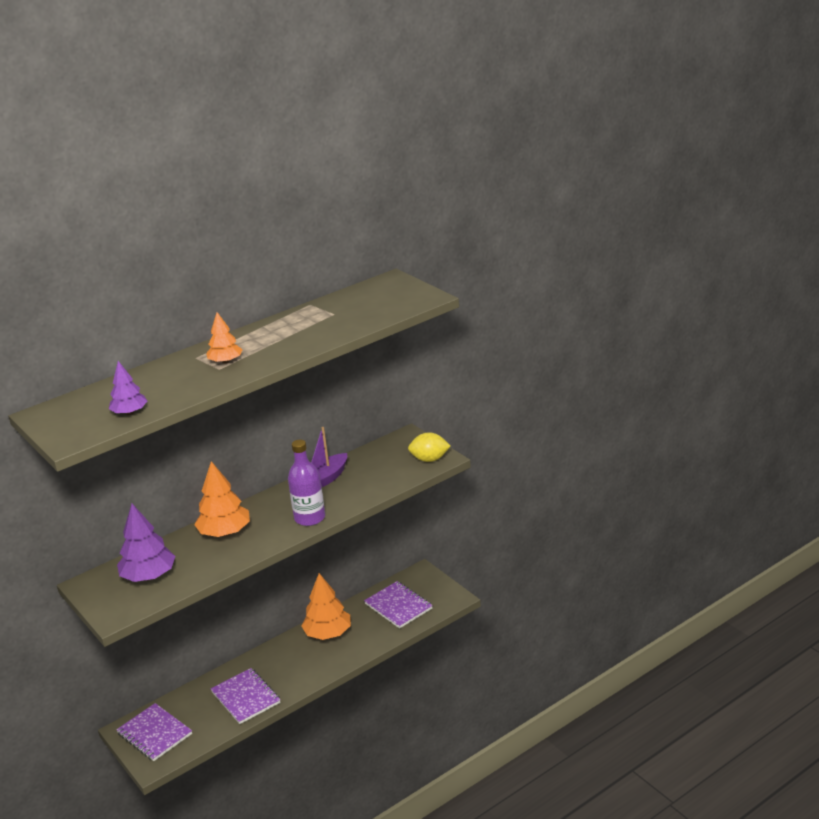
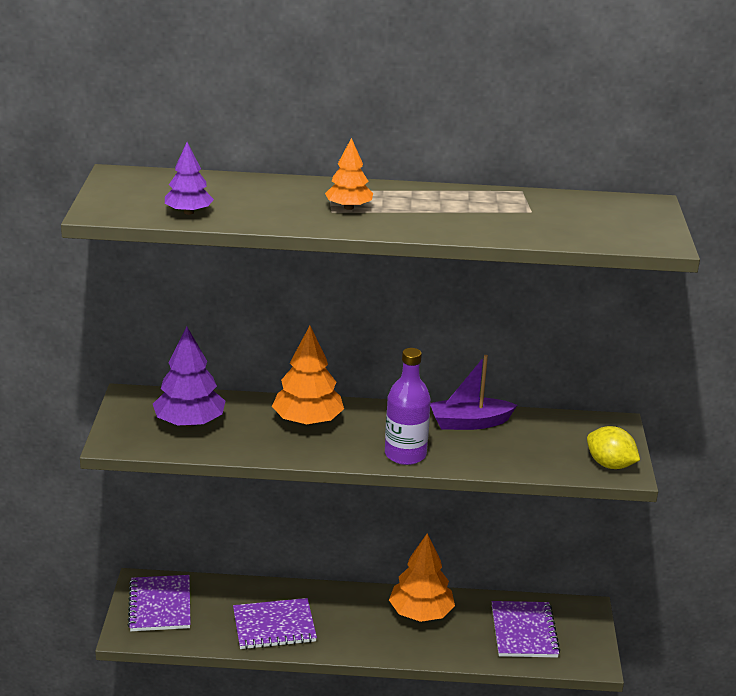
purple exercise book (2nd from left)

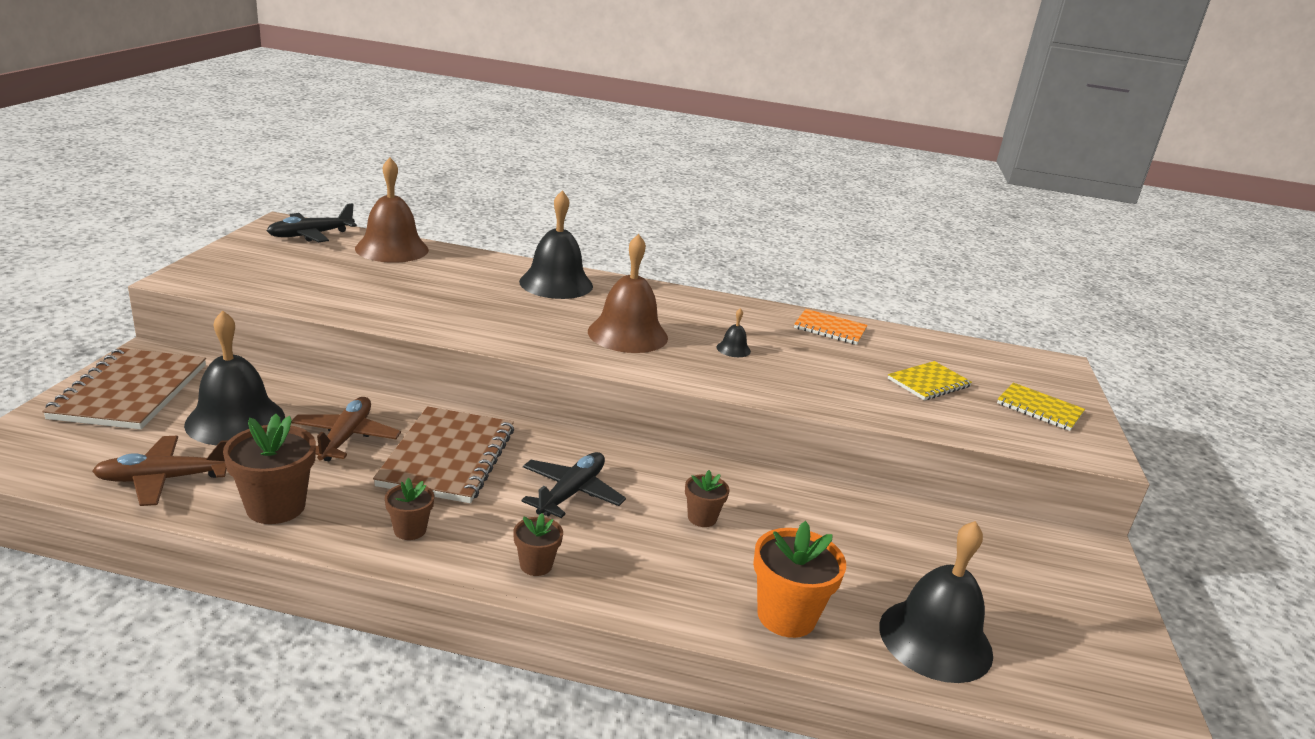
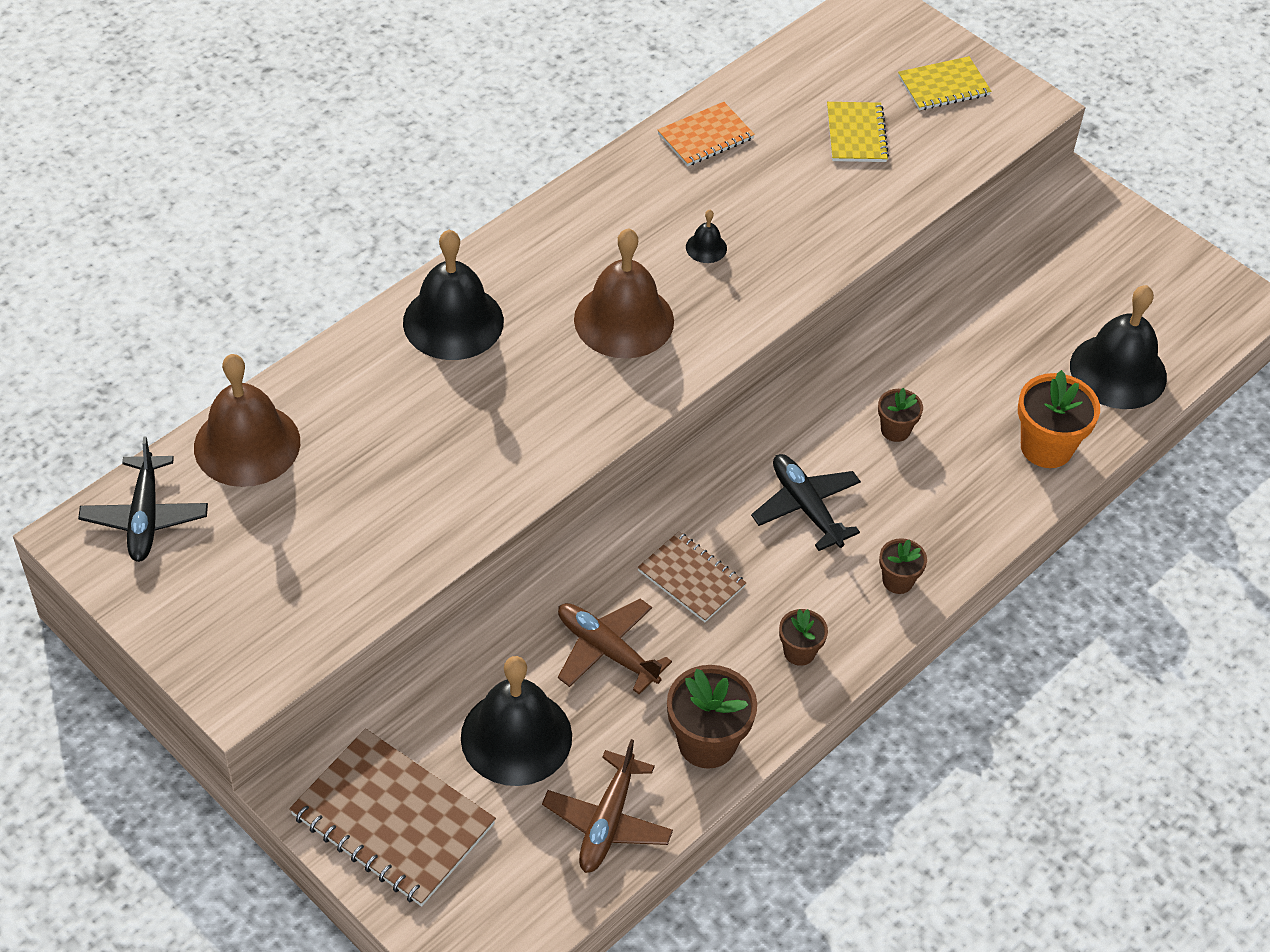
brown exercise book (2nd from left)

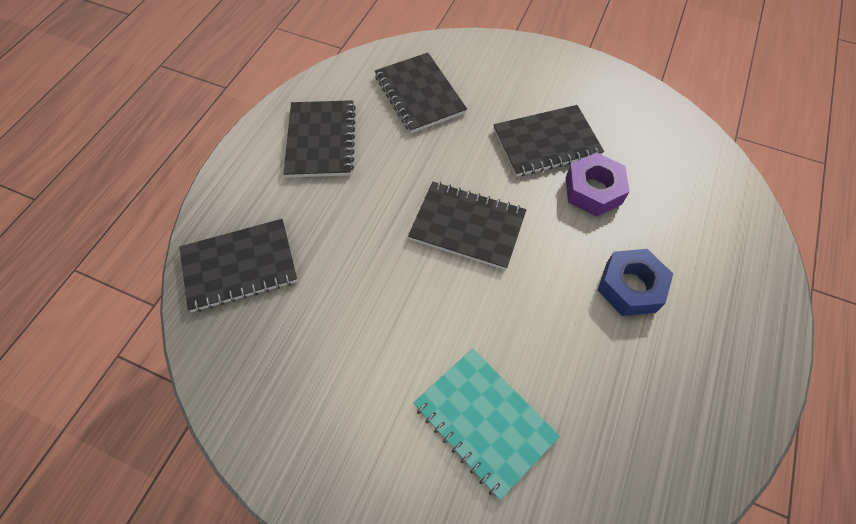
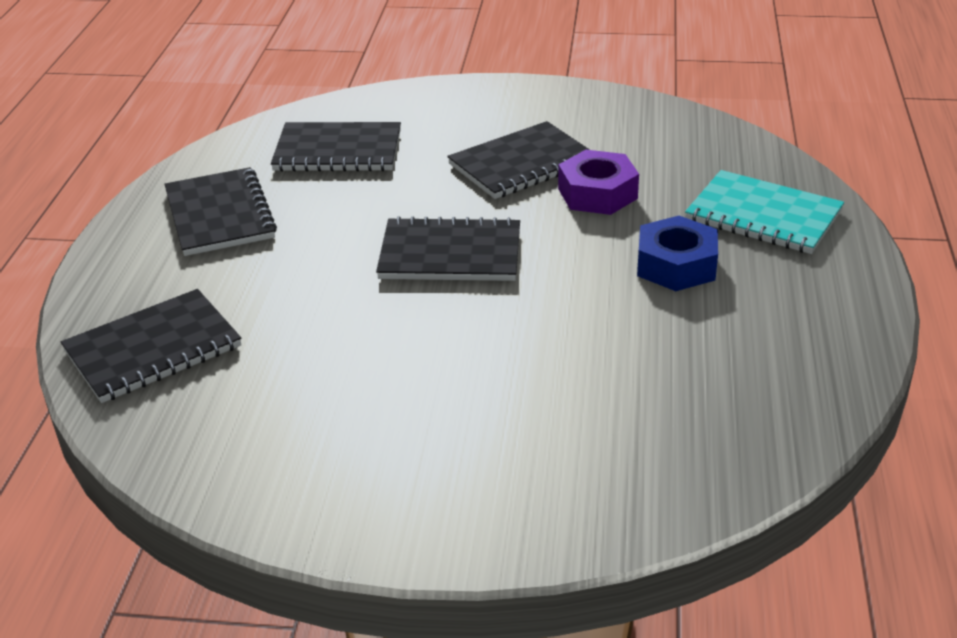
ebony exercise book (3rd from left)
aqua exercise book

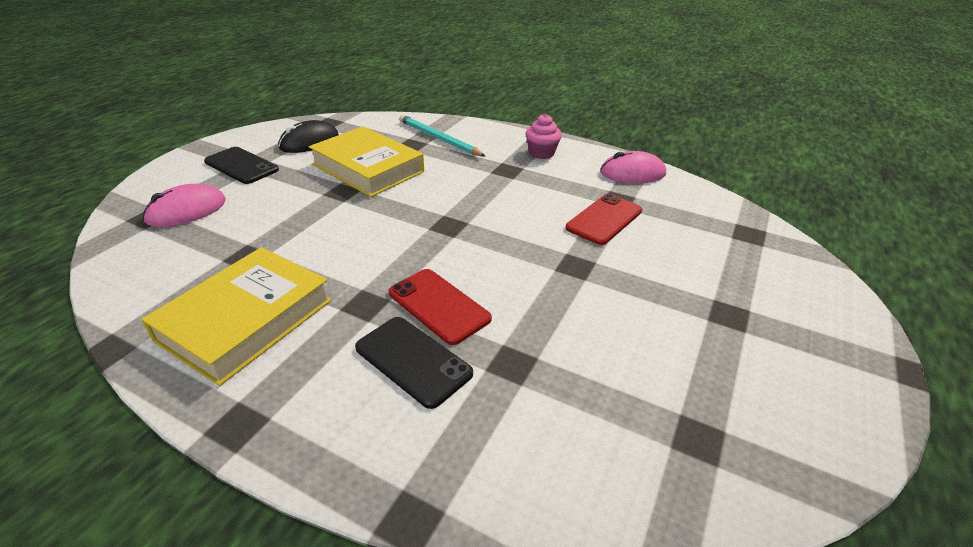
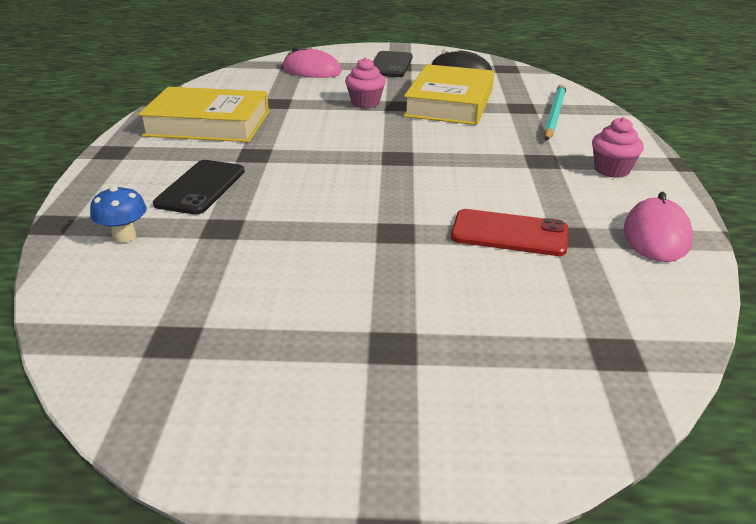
scarlet smartphone (1st from left in the first image)
pink PC mouse (2nd from left)
royal blue fungus
pink muffin (1st from left)

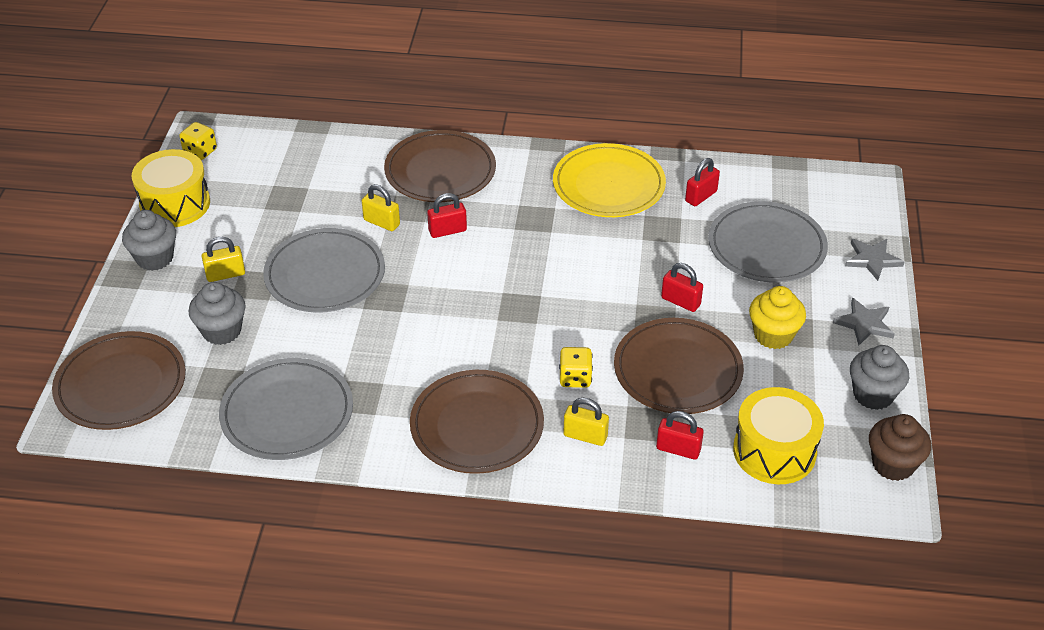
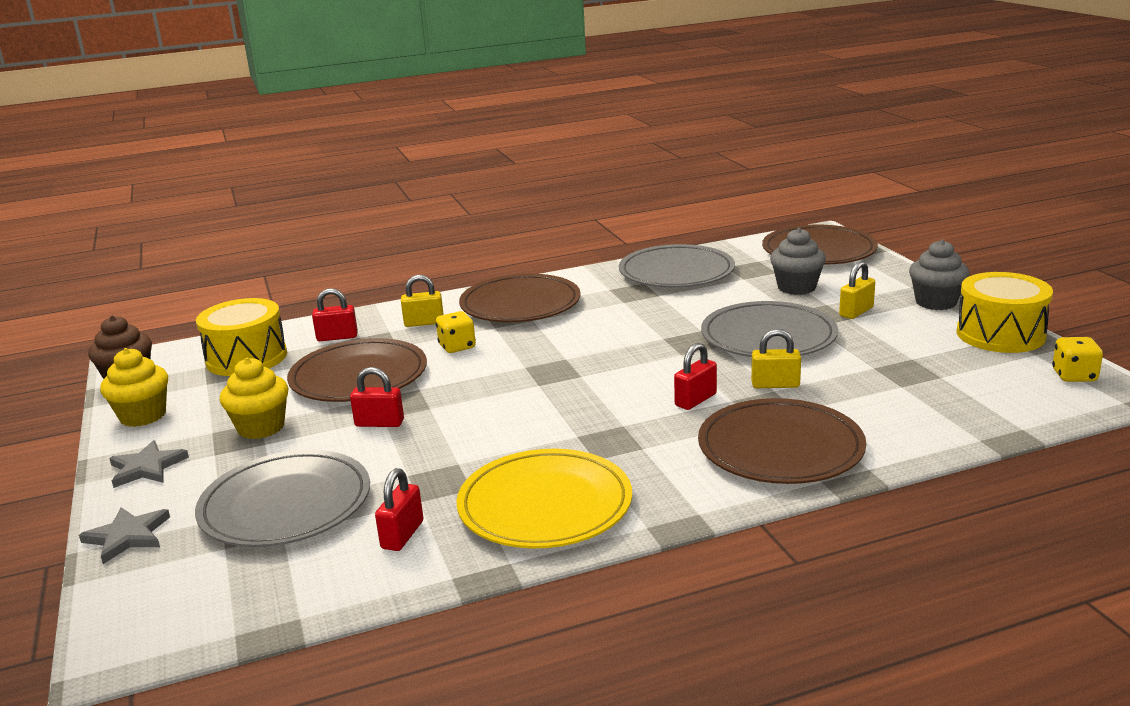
yellow muffin (1st from left)

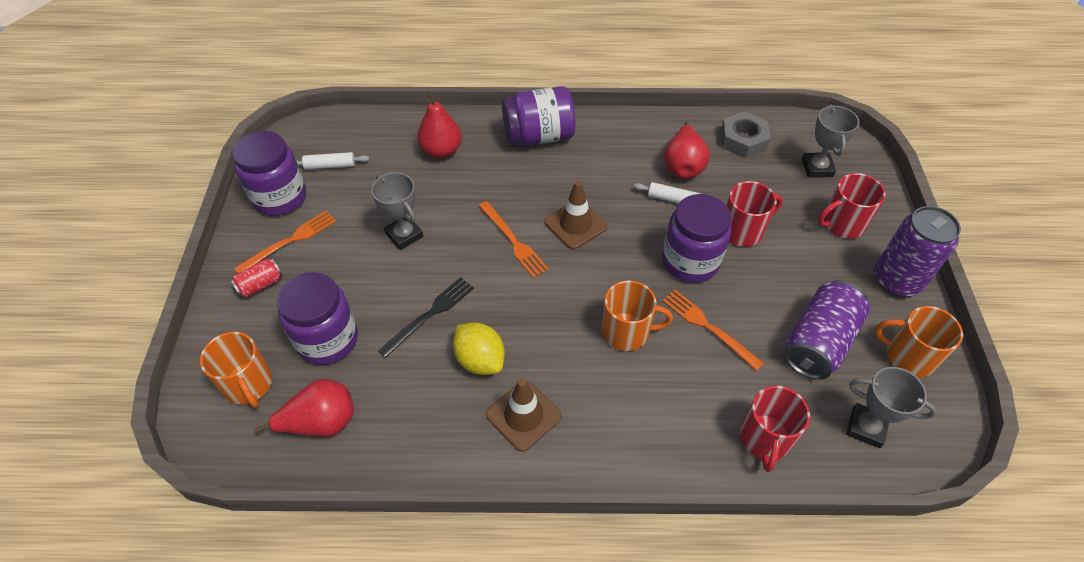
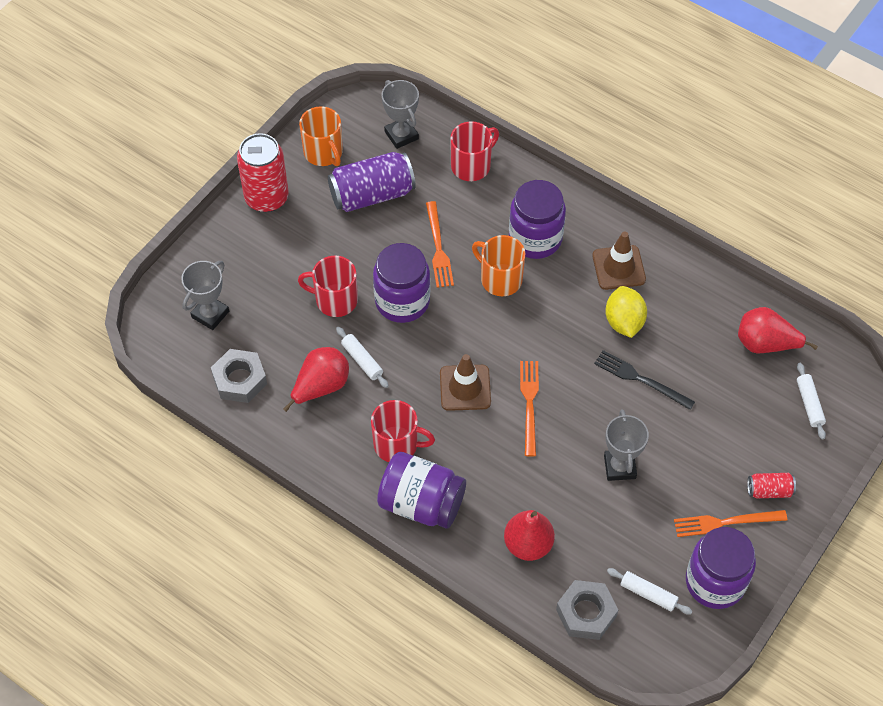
pure white rolling pin (3rd from left)
purple jar (3rd from left)
ebony fork
scarlet tea mug (2nd from left)
scarlet can (1st from left)
grey hexagon nut (2nd from left)

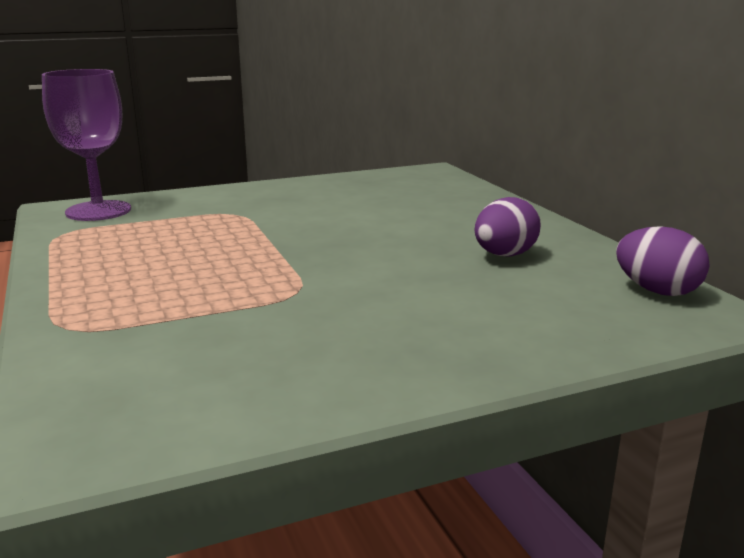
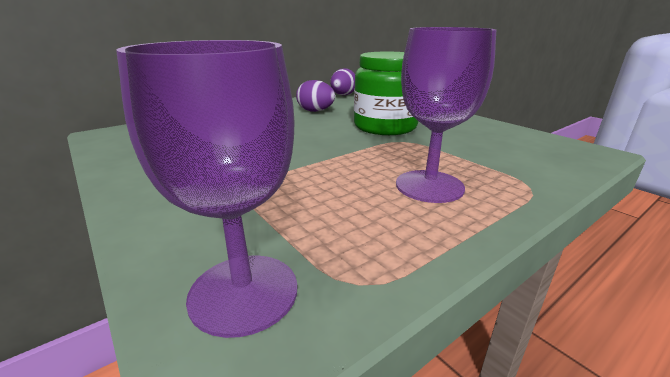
leaf-green jar
purple chalice (2nd from left)

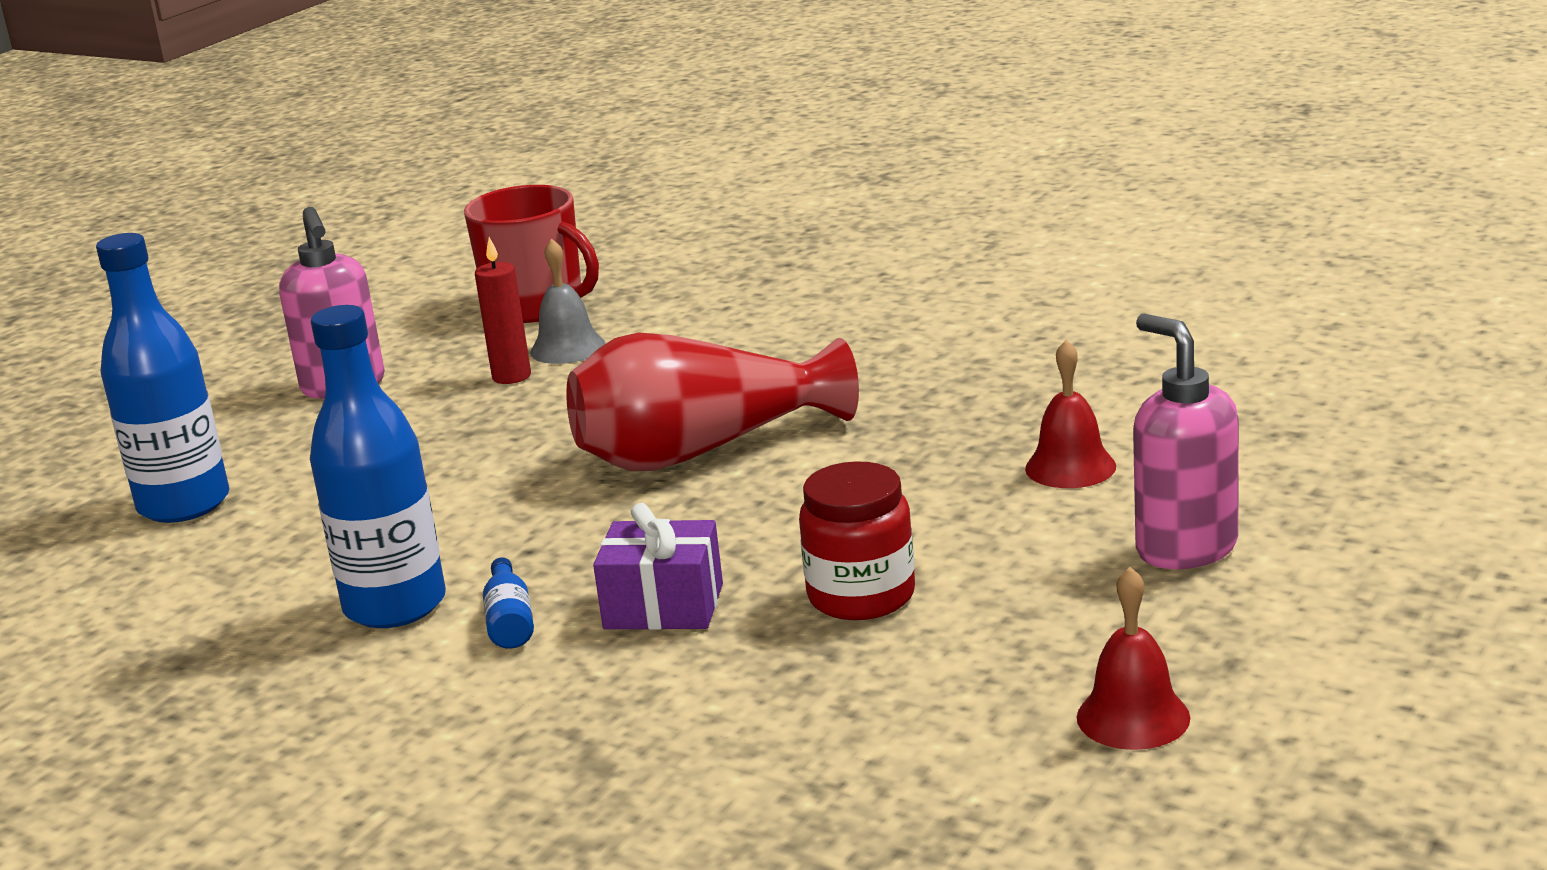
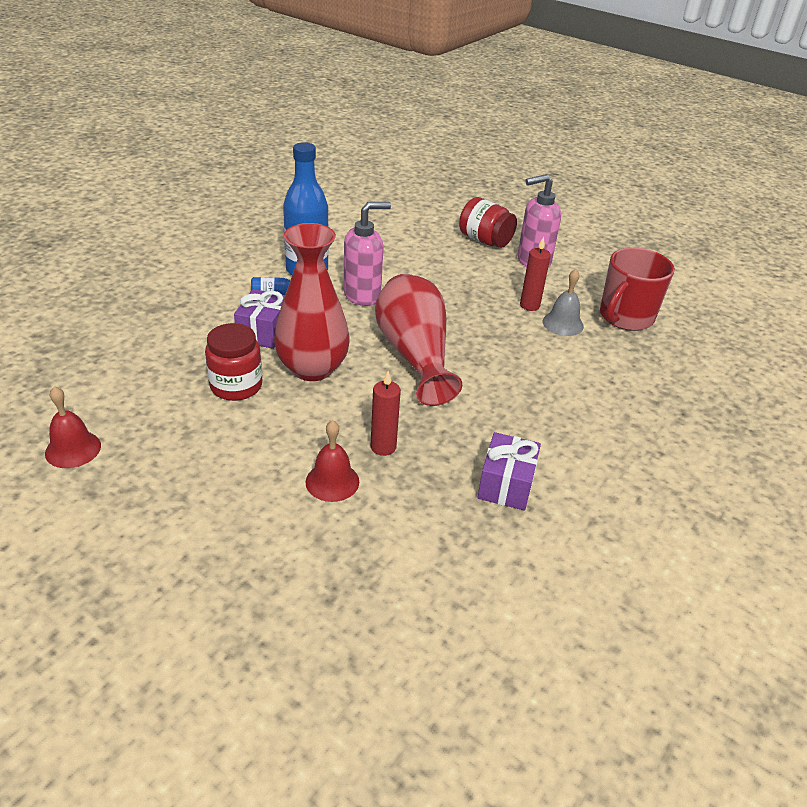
royal blue drink bottle (1st from left in the first image)
pink soap pump (1st from left)
scarlet flower vase (1st from left)
scarlet wax candle (1st from left)
scarlet jar (2nd from left)
purple present (2nd from left)

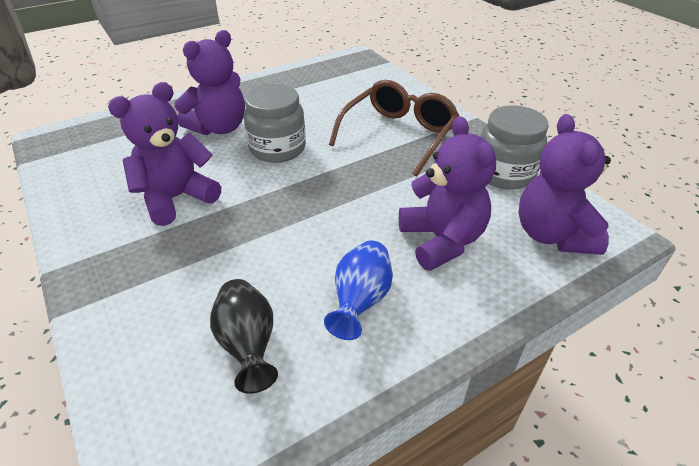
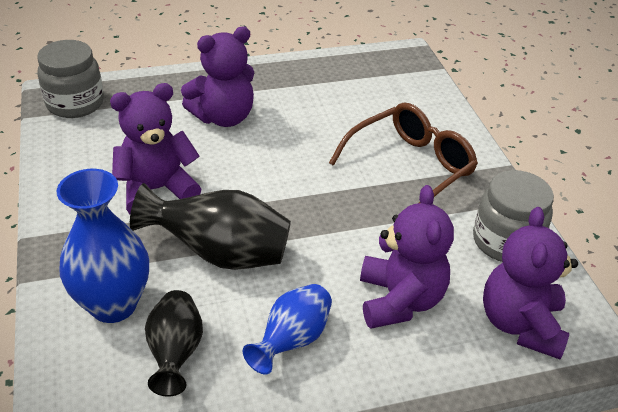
grey jar (1st from left)
royal blue flower vase (1st from left)
ebony flower vase (2nd from left)

